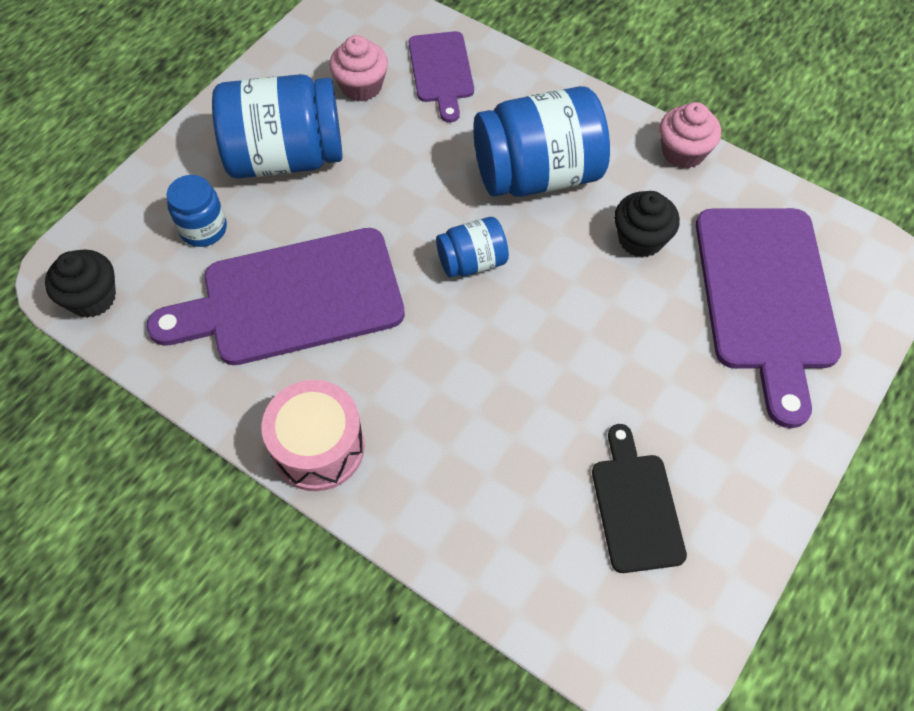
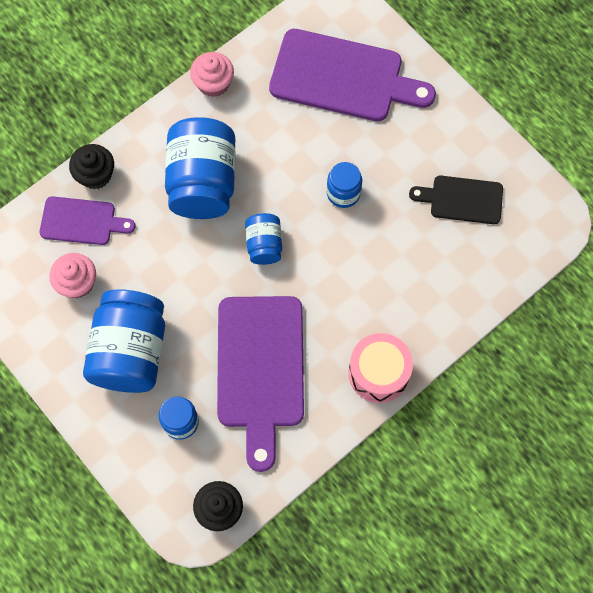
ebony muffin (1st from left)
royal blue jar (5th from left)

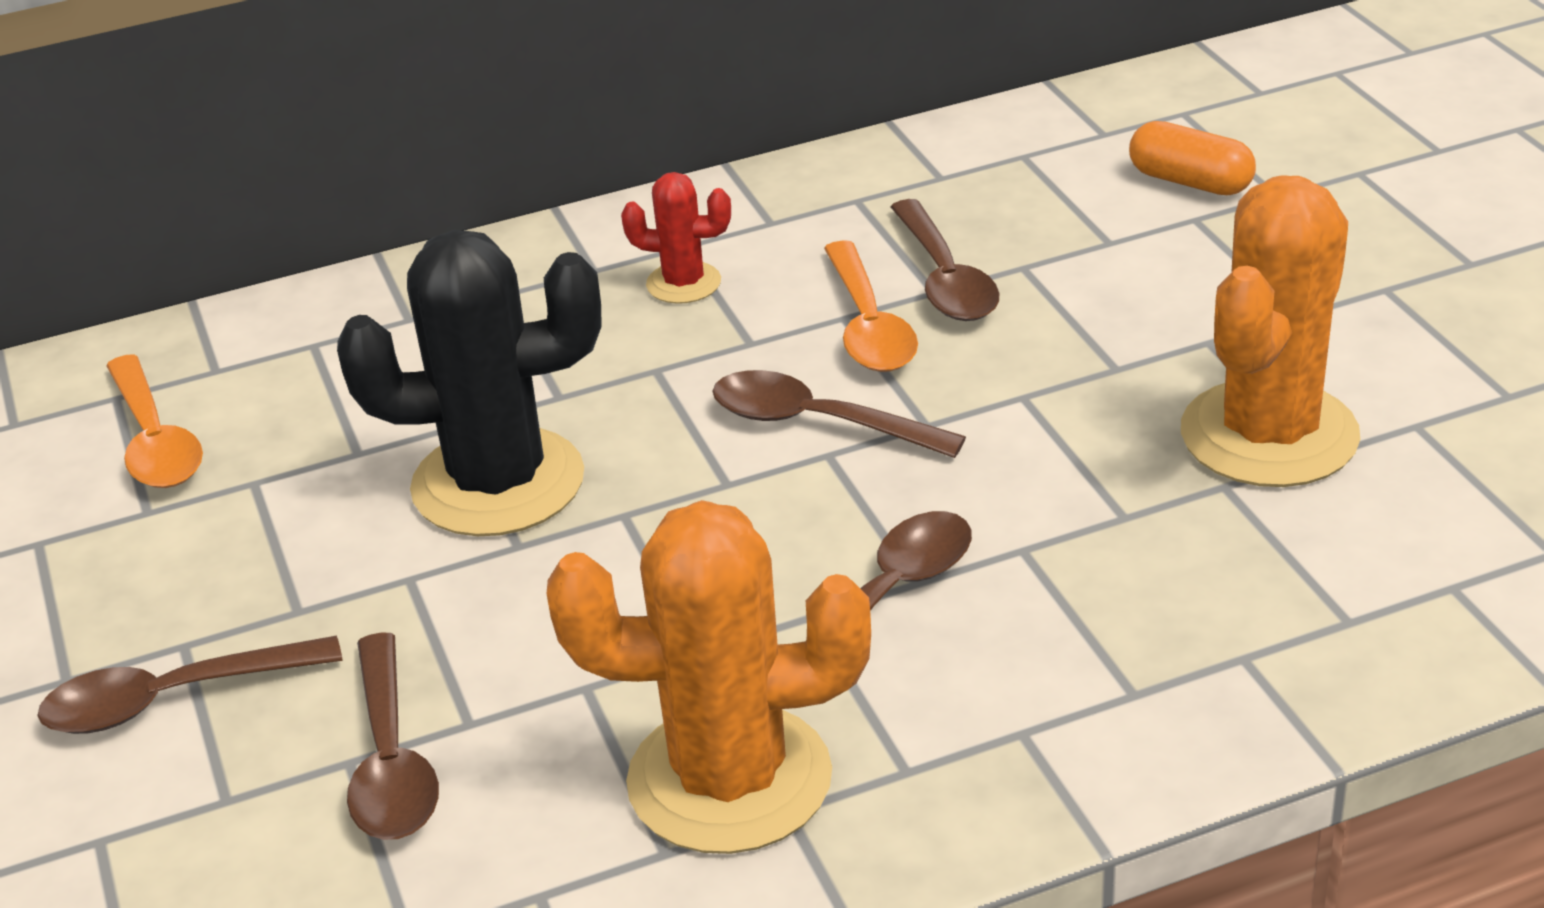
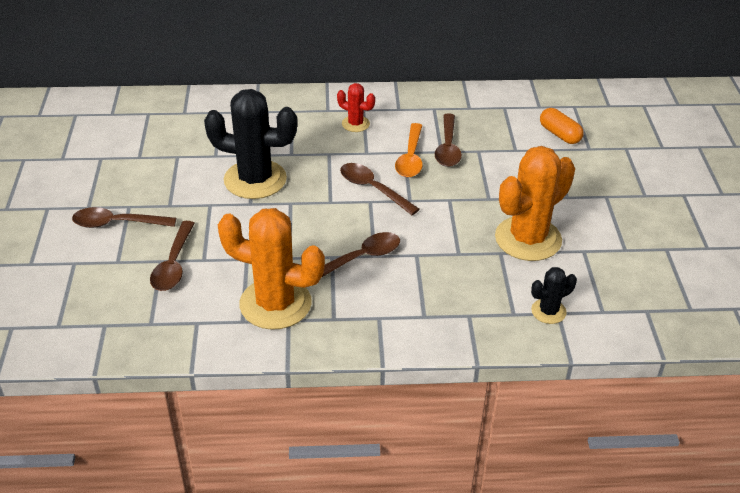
orange teaspoon (1st from left in the first image)
ebony cactus (2nd from left)

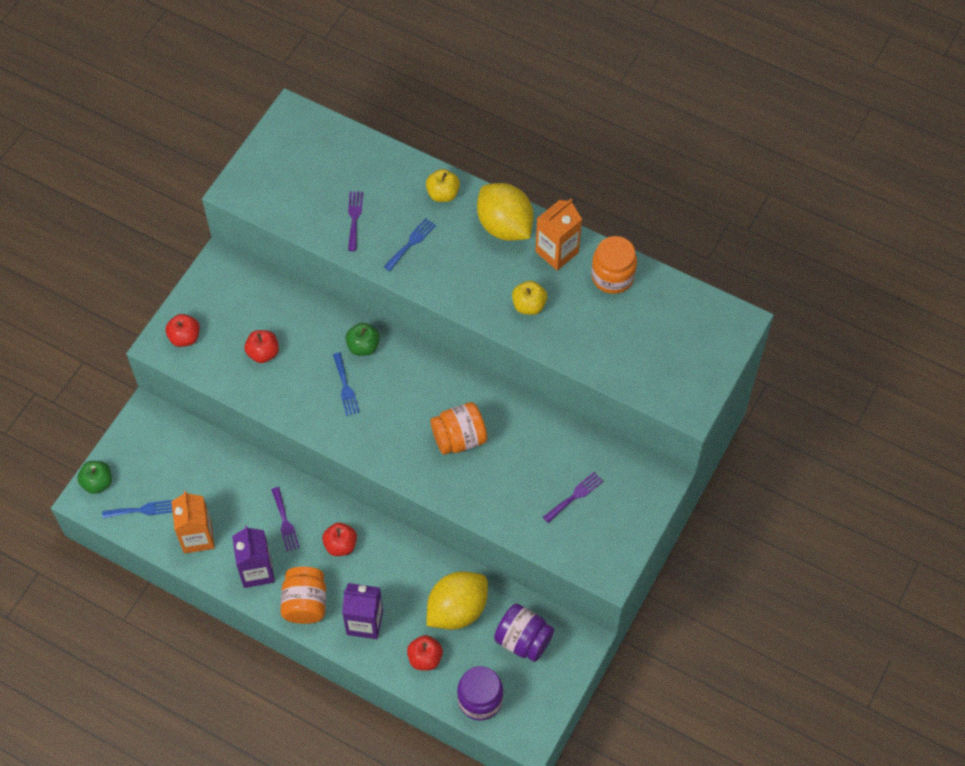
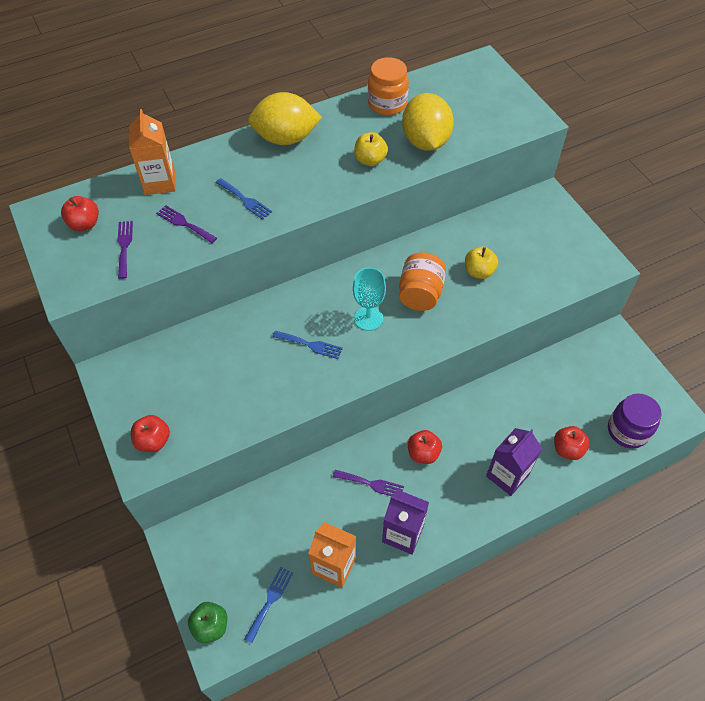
scarlet apple (1st from left)
orange jar (1st from left in the first image)
leaf-green apple (2nd from left in the first image)
royal blue fork (1st from left)
yellow apple (2nd from left)
yellow toy lemon (2nd from left)
purple jar (2nd from left in the first image)
orange juice carton (1st from left)
purple fork (1st from left)
aqua chalice

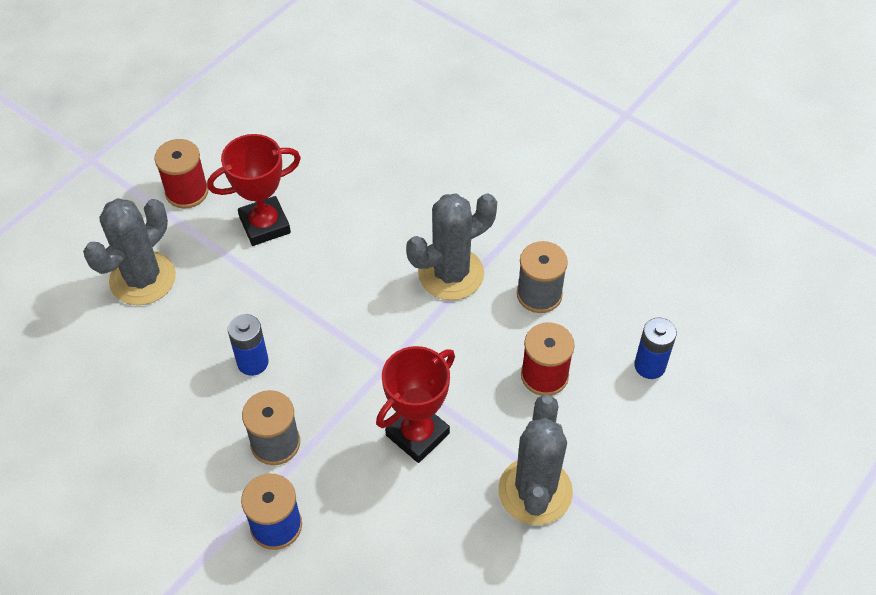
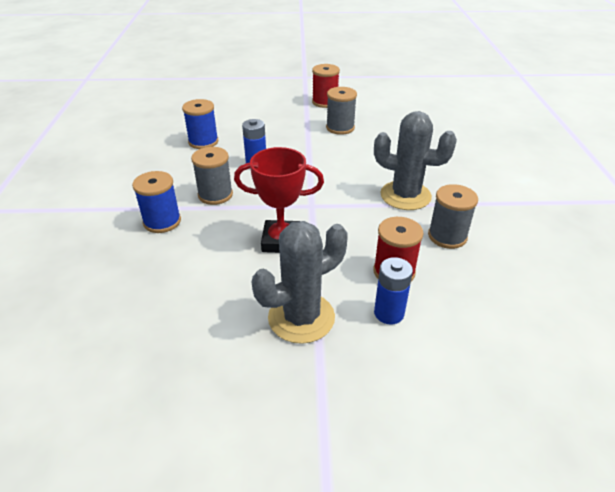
grey cactus (1st from left in the first image)
grey spool (2nd from left)
royal blue battery (2nd from left)
royal blue spool (2nd from left)

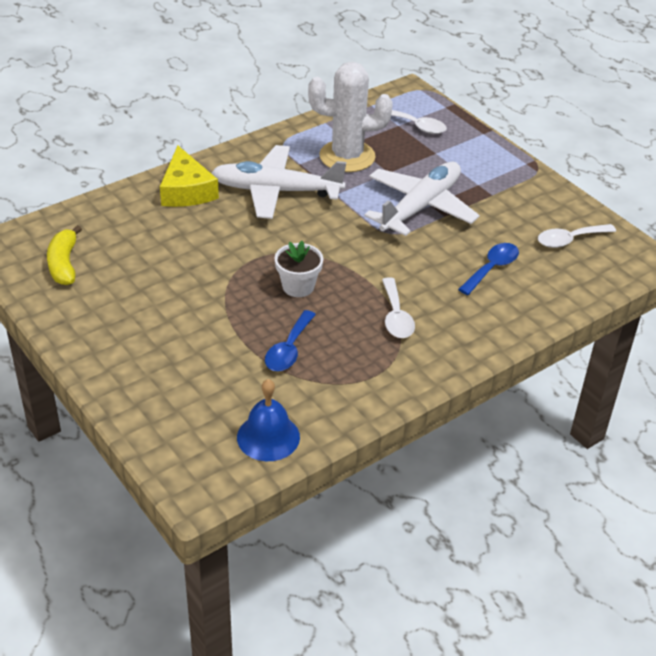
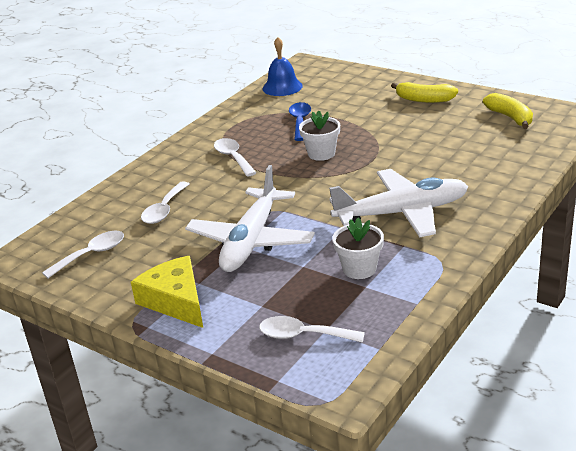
yellow piece of cheese
pure white flower pot (2nd from left)
pure white teaspoon (2nd from left)
yellow banana (1st from left)

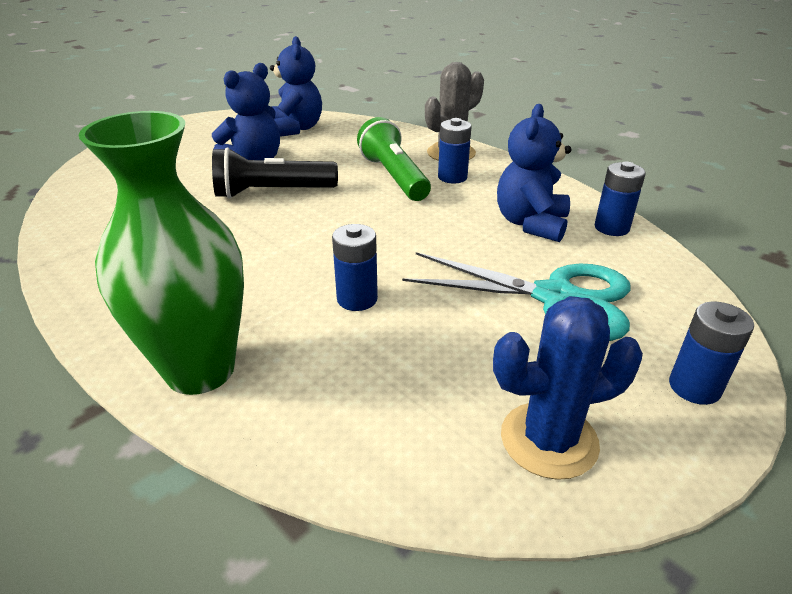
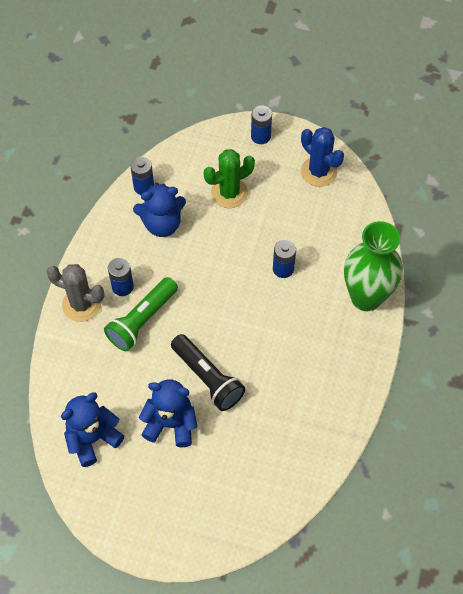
leaf-green cactus

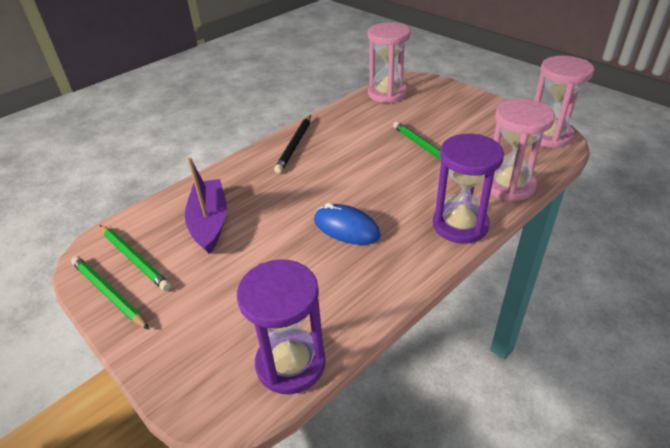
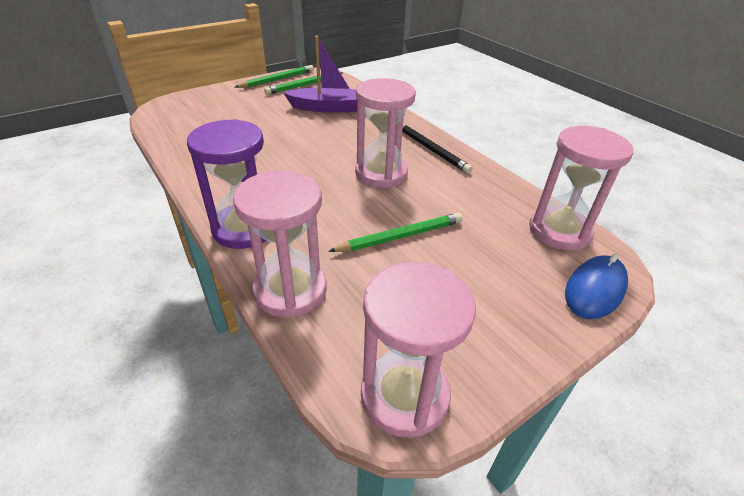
purple sandglass (1st from left in the first image)
ebony lead pencil
royal blue PC mouse
pink sandglass (2nd from left)

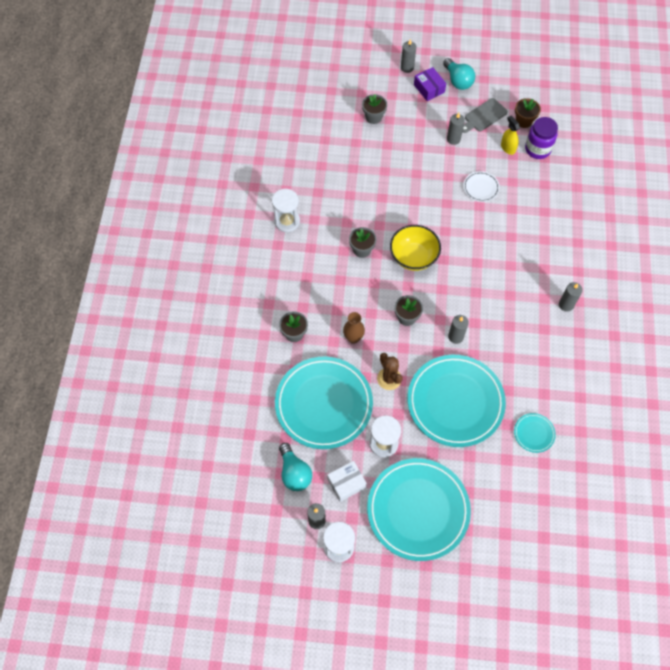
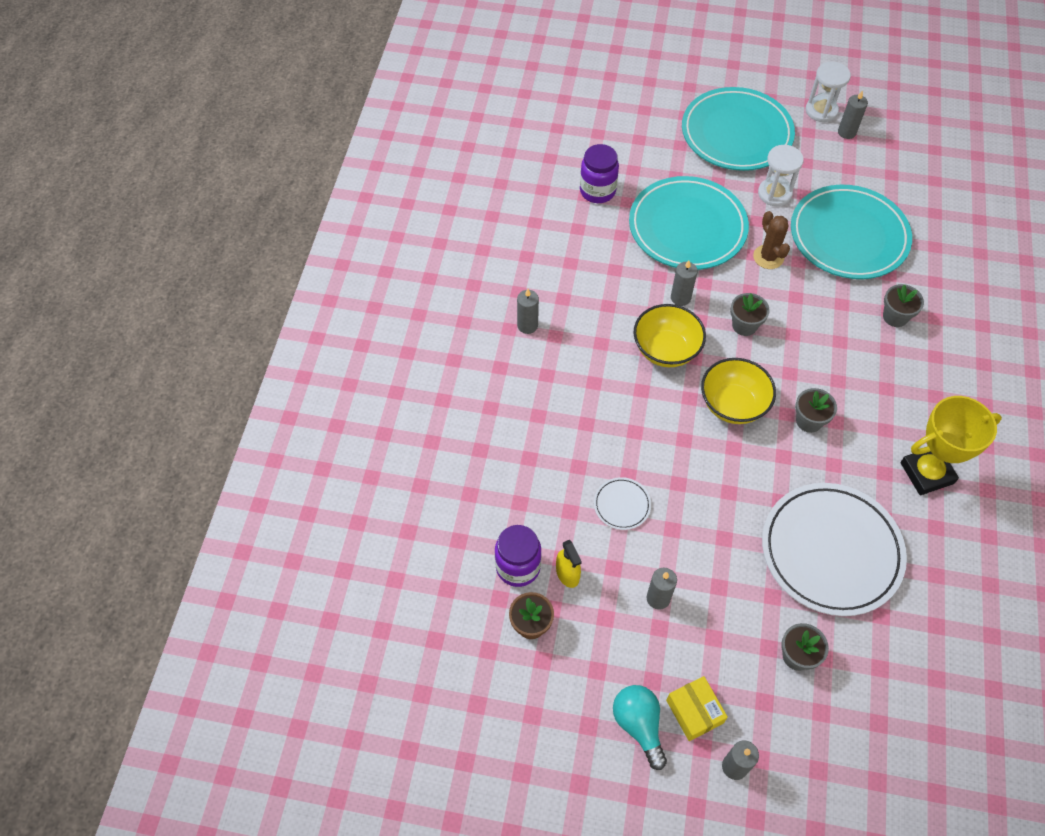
yellow prize cup
aqua light bulb (1st from left in the first image)
pure white box
brown flower vase
yellow box
grey cutting board
purple jar (2nd from left)
yellow serving bowl (1st from left)
pure white flat dish (2nd from left)

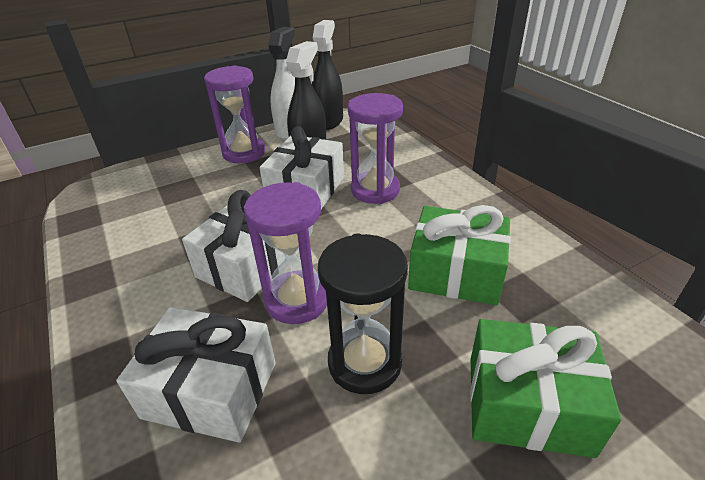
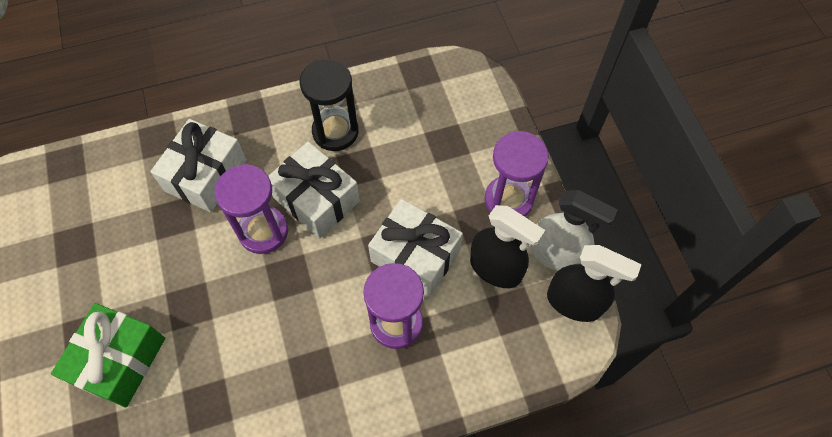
ebony sandglass
leaf-green present (1st from left in the first image)

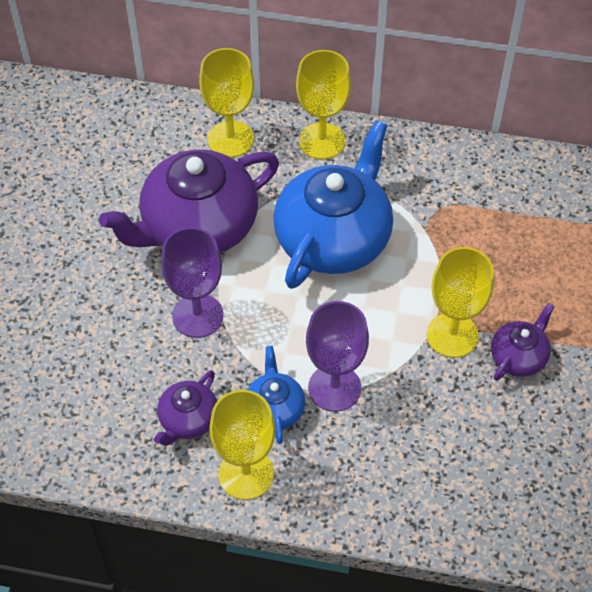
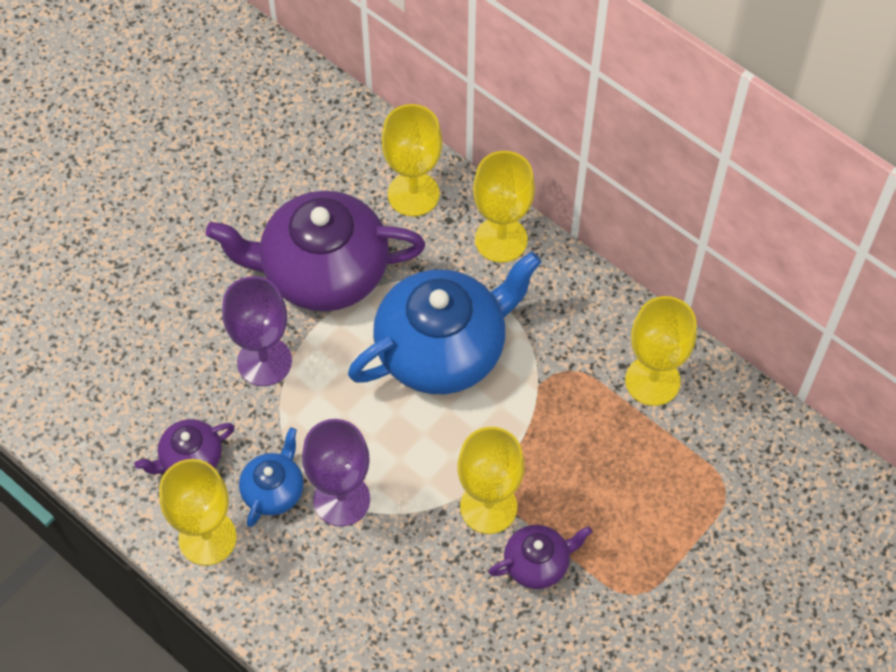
yellow chalice (5th from left)

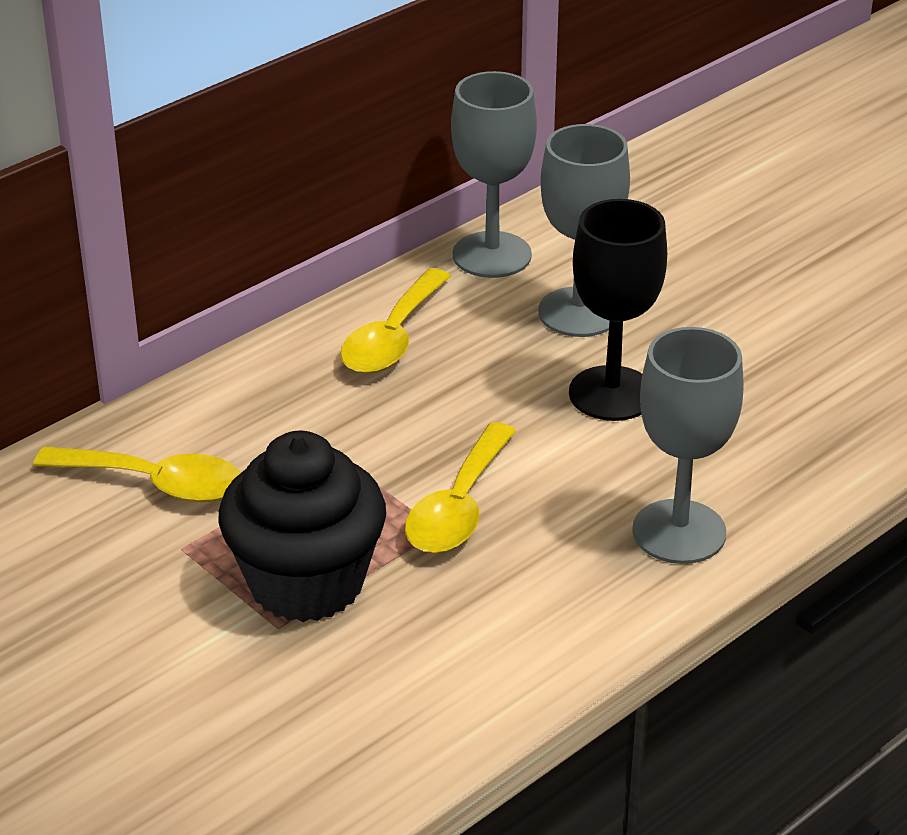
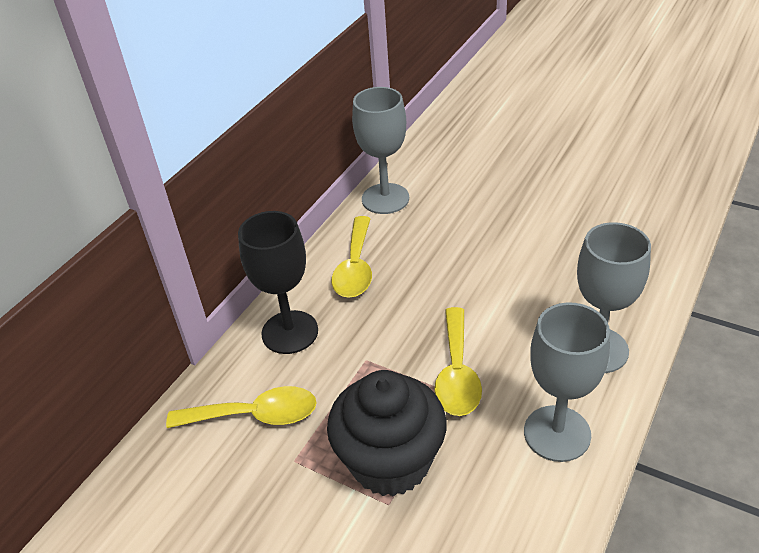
grey chalice (2nd from left)
ebony chalice

